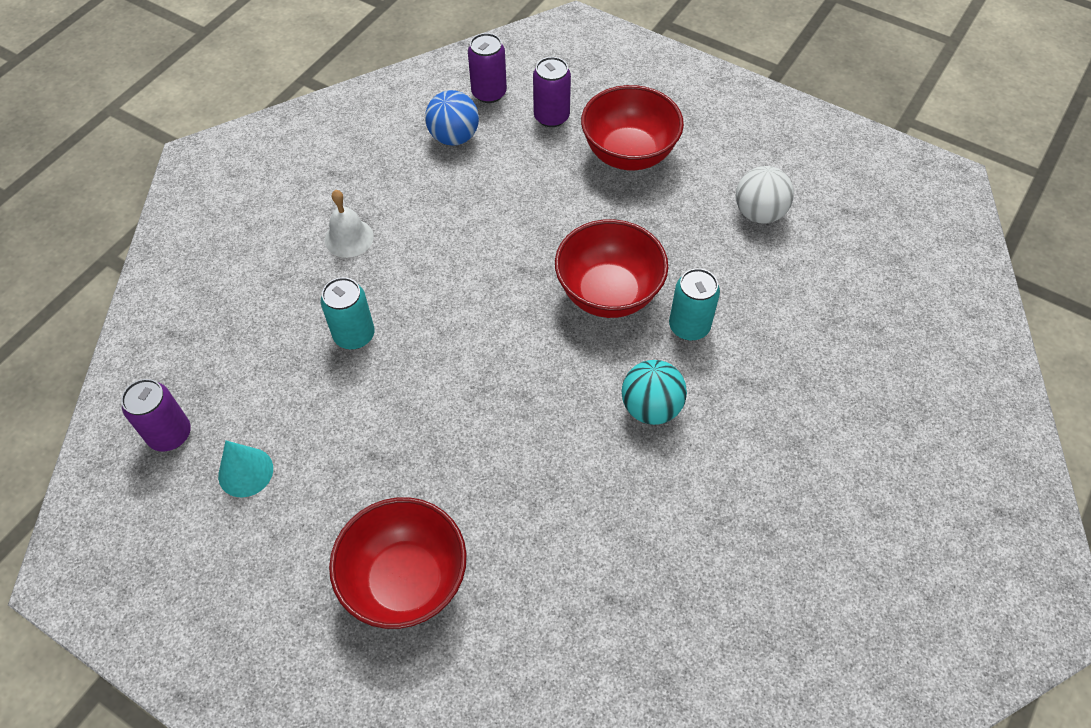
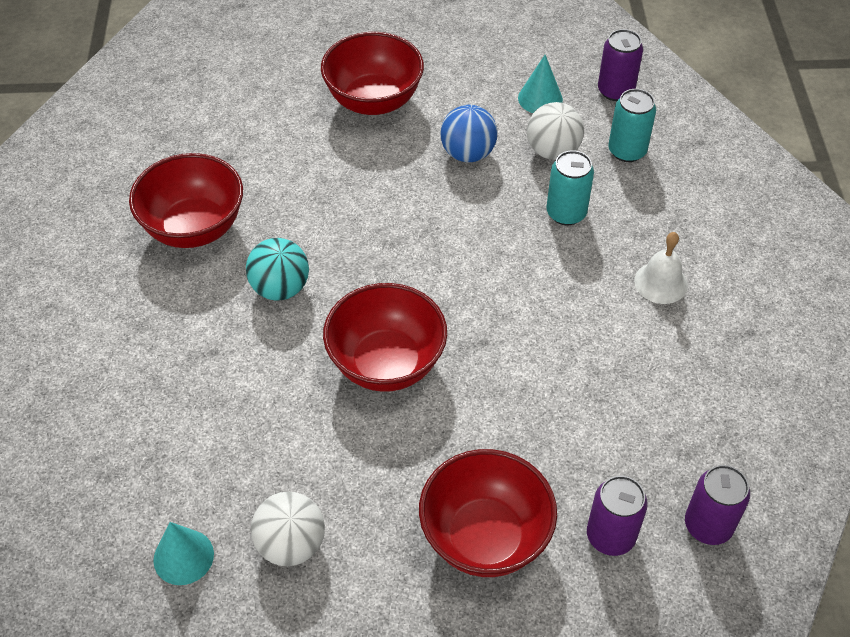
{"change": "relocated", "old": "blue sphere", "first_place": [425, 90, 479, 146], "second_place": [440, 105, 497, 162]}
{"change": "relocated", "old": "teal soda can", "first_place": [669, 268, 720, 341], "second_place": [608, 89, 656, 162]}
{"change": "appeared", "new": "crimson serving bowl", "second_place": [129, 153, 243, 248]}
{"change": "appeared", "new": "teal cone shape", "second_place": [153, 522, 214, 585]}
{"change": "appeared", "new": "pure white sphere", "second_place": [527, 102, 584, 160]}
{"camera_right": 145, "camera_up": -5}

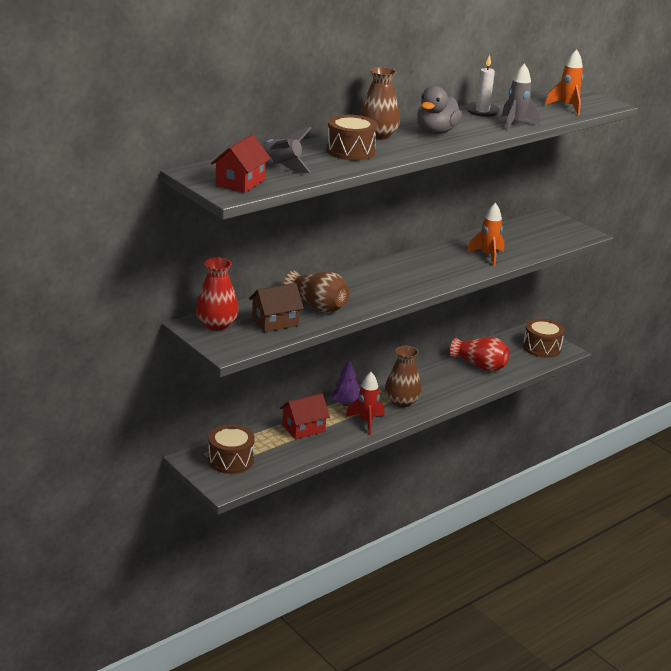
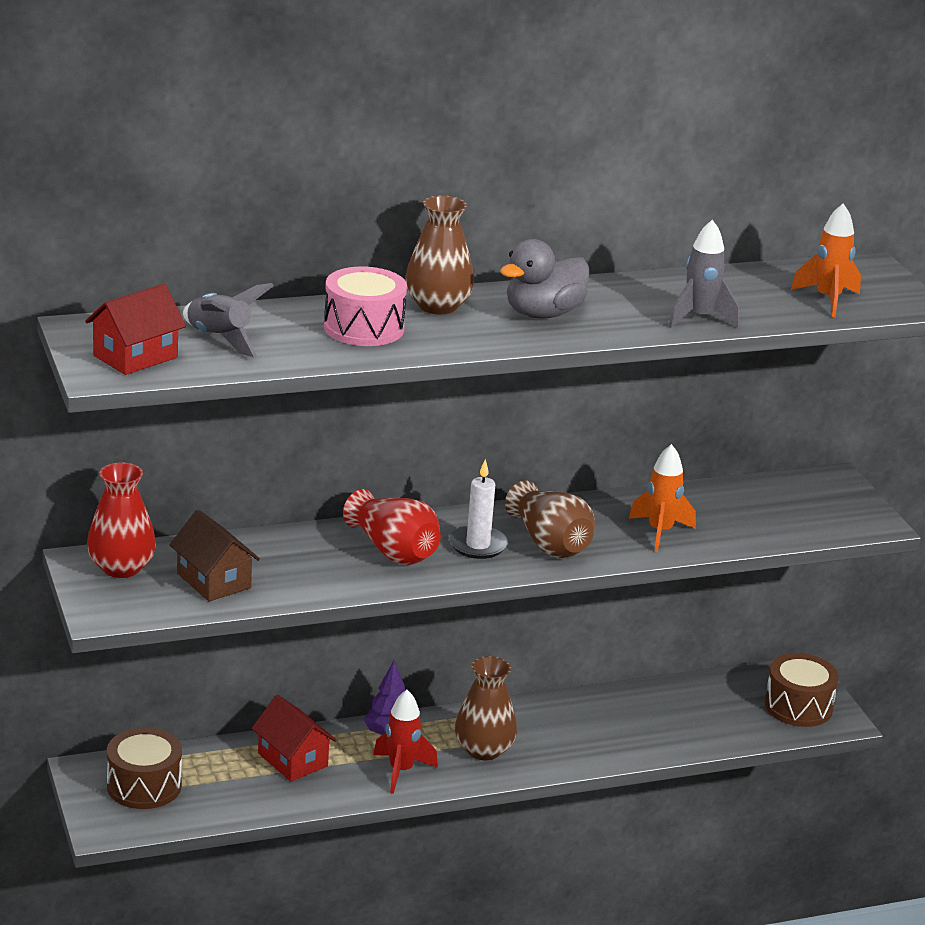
{"change": "spun", "old": "dark brown house", "first_place": [249, 283, 304, 332], "second_place": [170, 510, 260, 602], "degrees": 60}
{"change": "spun", "old": "crimson house", "first_place": [280, 393, 330, 439], "second_place": [252, 695, 336, 782], "degrees": 60}
{"change": "relocated", "old": "dark brown flower vase", "first_place": [284, 271, 349, 313], "second_place": [505, 481, 595, 558]}
{"change": "colour", "old": "dark brown toy drum", "new": "rose-pink toy drum", "first_place": [326, 115, 378, 160], "second_place": [324, 267, 407, 346]}
{"change": "relocated", "old": "crimson flower vase", "first_place": [450, 337, 510, 372], "second_place": [343, 489, 441, 565]}
{"change": "relocated", "old": "pure white candle", "first_place": [466, 55, 500, 117], "second_place": [449, 459, 508, 559]}
{"camera_right": 20, "camera_up": 0}

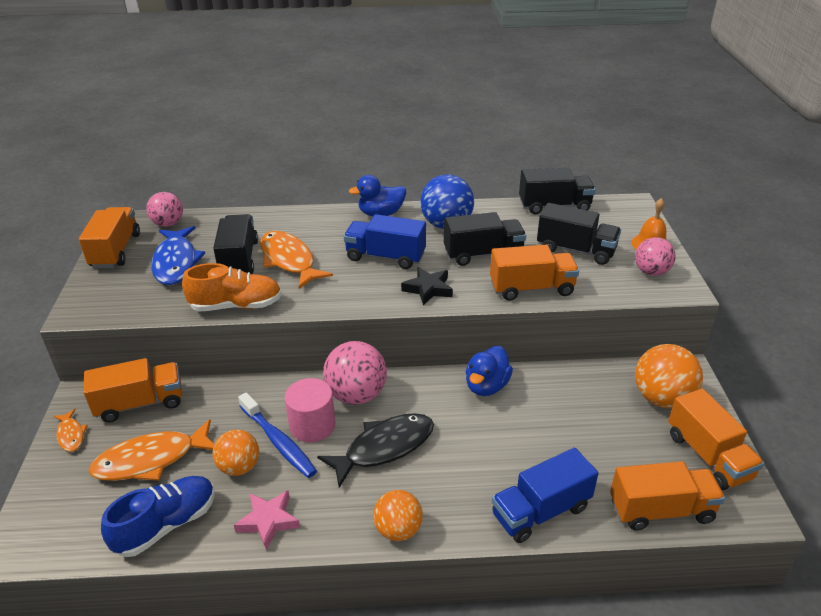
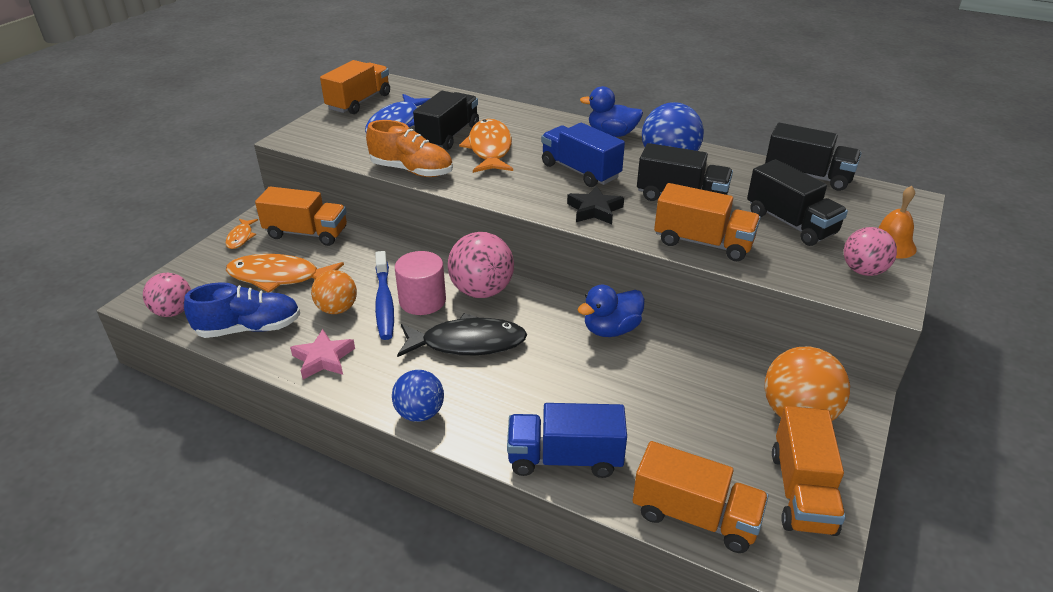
{"change": "relocated", "old": "rose-pink sphere", "first_place": [146, 192, 183, 227], "second_place": [143, 273, 191, 317]}
{"change": "colour", "old": "orange sphere", "new": "blue sphere", "first_place": [373, 490, 423, 541], "second_place": [392, 370, 444, 422]}
{"camera_right": 30, "camera_up": 0}

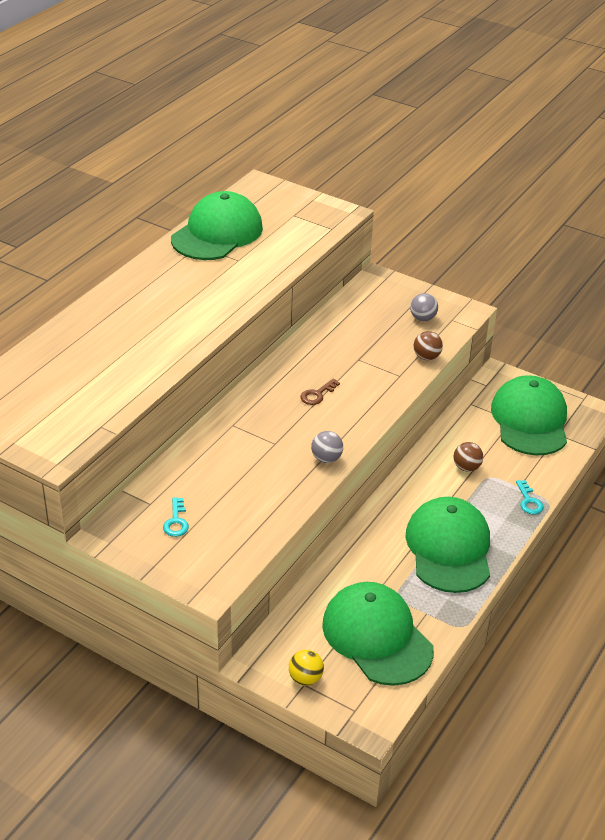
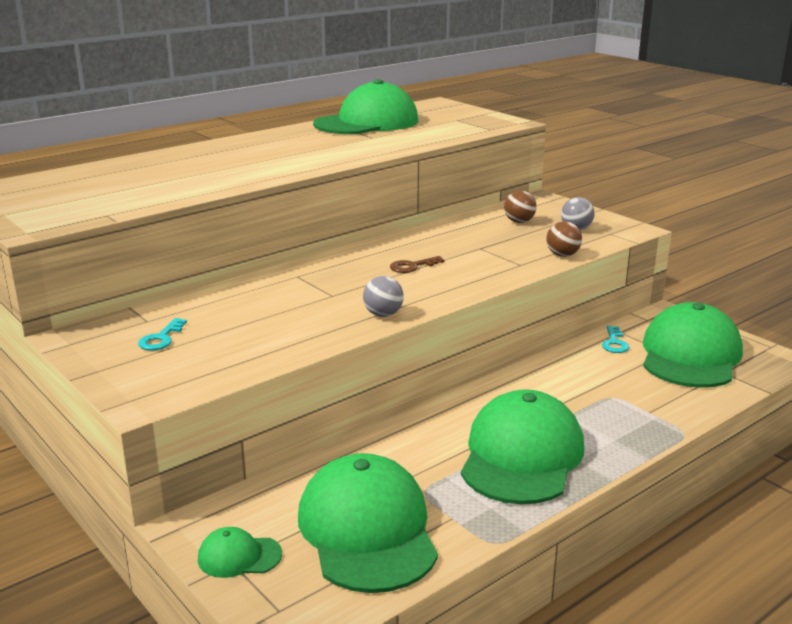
{"change": "exchanged", "old": "bright yellow sphere", "new": "emerald baseball cap", "first_place": [289, 650, 324, 686], "second_place": [198, 527, 282, 578]}
{"change": "relocated", "old": "dark brown sphere", "first_place": [453, 442, 483, 472], "second_place": [504, 191, 537, 223]}
{"change": "relocated", "old": "teal latchkey", "first_place": [516, 480, 544, 515], "second_place": [602, 326, 630, 353]}
{"camera_right": 20, "camera_up": -15}

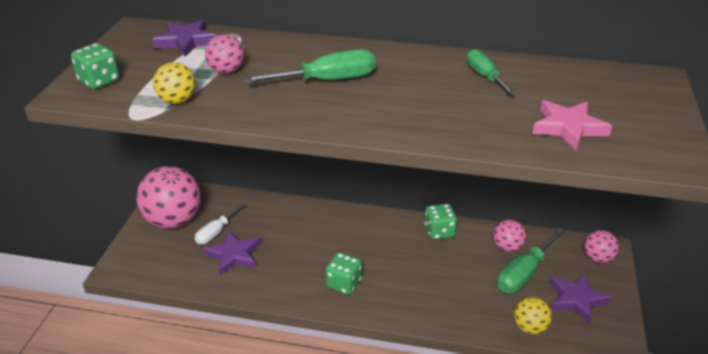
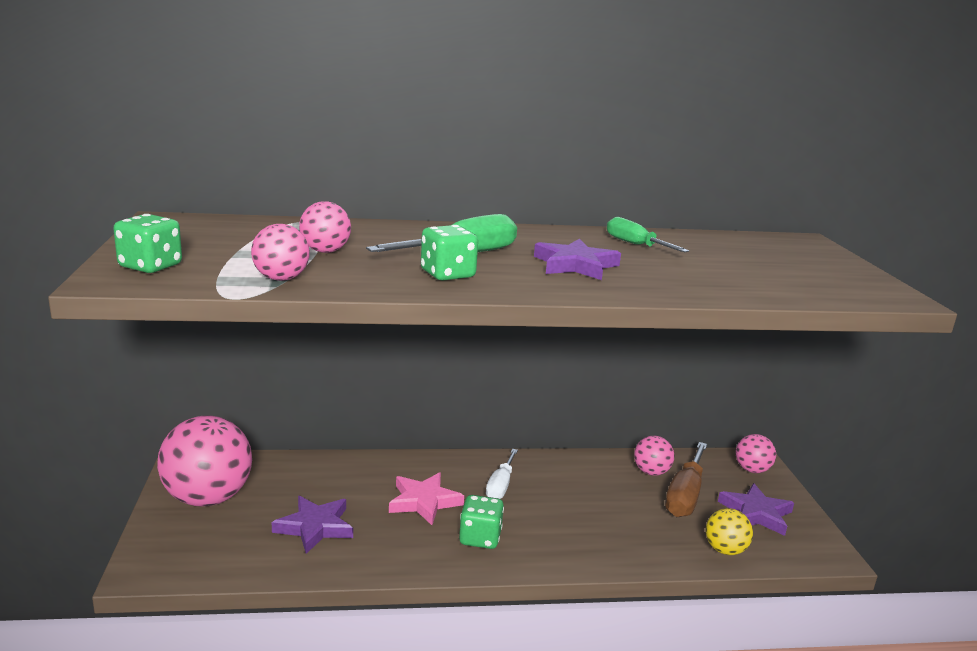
{"change": "relocated", "old": "violet star", "first_place": [152, 20, 217, 57], "second_place": [534, 239, 621, 280]}
{"change": "colour", "old": "bright yellow sphere", "new": "rose-pink sphere", "first_place": [153, 62, 196, 104], "second_place": [251, 224, 310, 281]}
{"change": "relocated", "old": "pure white hand screwdriver", "first_place": [195, 203, 246, 244], "second_place": [486, 449, 518, 499]}
{"change": "relocated", "old": "emerald game die", "first_place": [425, 204, 457, 240], "second_place": [421, 225, 478, 280]}
{"change": "colour", "old": "emerald hand screwdriver", "new": "dark brown hand screwdriver", "first_place": [497, 227, 565, 293], "second_place": [665, 442, 707, 517]}
{"change": "relocated", "old": "rose-pink star", "first_place": [532, 100, 612, 151], "second_place": [389, 472, 464, 525]}
{"camera_right": -20, "camera_up": -15}

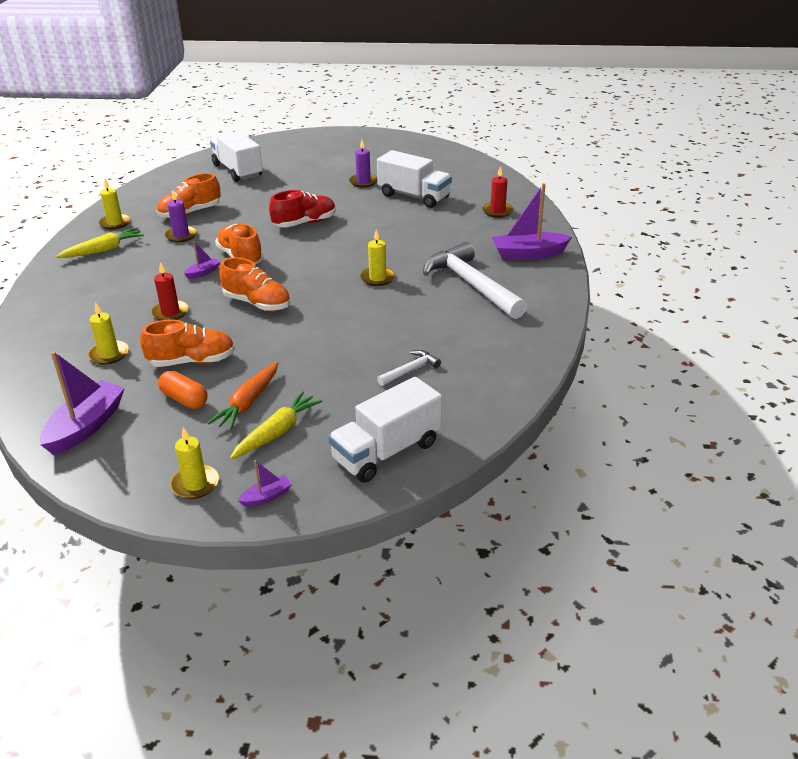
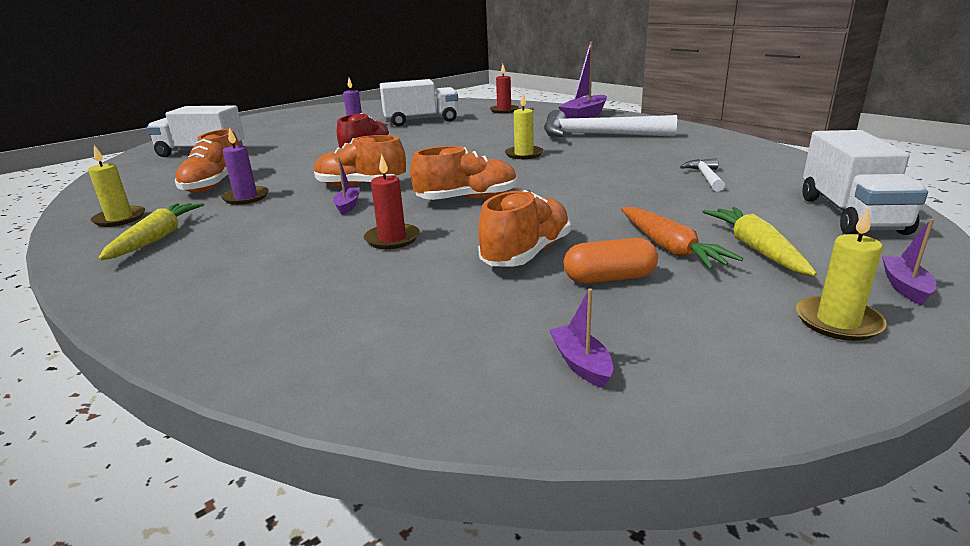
{"change": "size", "old": "violet sailboat", "first_place": [40, 351, 125, 455], "second_place": [549, 289, 613, 388], "factor": 0.48}
{"change": "missing", "old": "bright yellow candle", "first_place": [88, 302, 129, 365]}
{"camera_right": -45, "camera_up": -10}

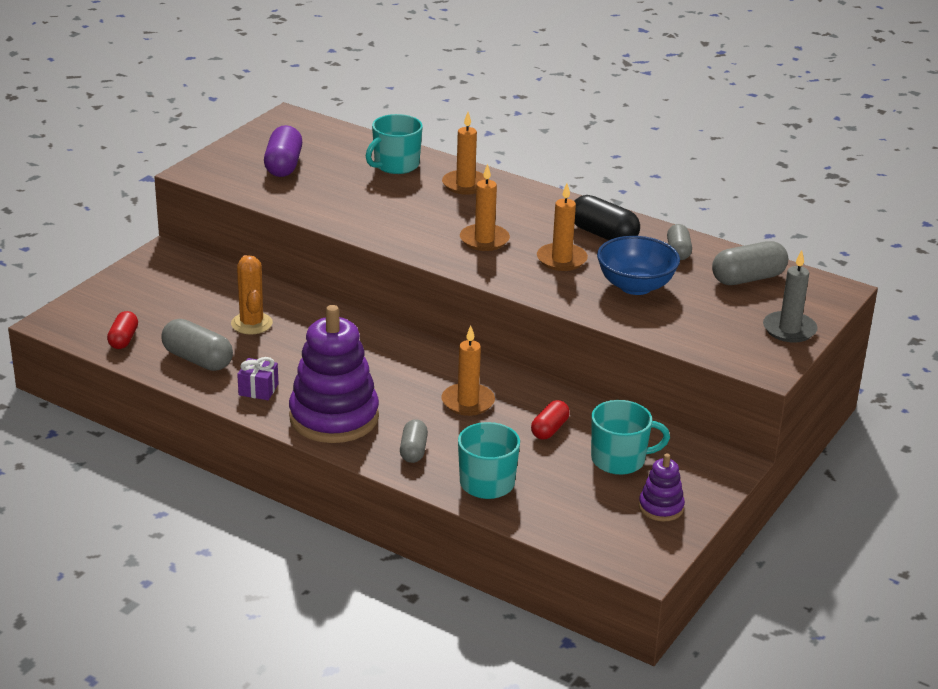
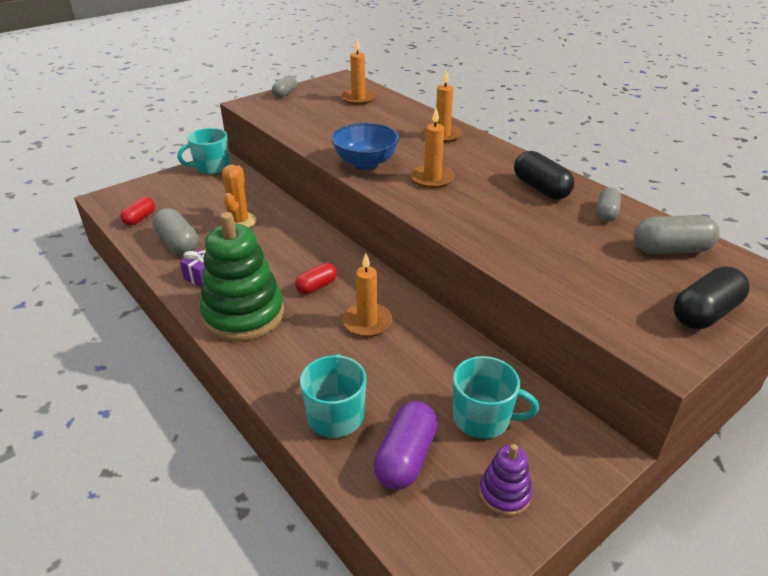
{"change": "relocated", "old": "violet capsule", "first_place": [264, 125, 302, 177], "second_place": [374, 401, 438, 490]}
{"change": "colour", "old": "violet stacking toy", "new": "emerald stacking toy", "first_place": [289, 305, 379, 443], "second_place": [200, 212, 284, 341]}
{"change": "relocated", "old": "teal coffee mug", "first_place": [366, 114, 423, 174], "second_place": [177, 128, 230, 174]}
{"change": "relocated", "old": "grey capsule", "first_place": [400, 419, 428, 463], "second_place": [272, 75, 297, 98]}
{"change": "relocated", "old": "crimson capsule", "first_place": [531, 400, 570, 440], "second_place": [295, 263, 337, 294]}
{"change": "relocated", "old": "orange candle", "first_place": [537, 184, 588, 271], "second_place": [341, 39, 376, 105]}
{"change": "relocated", "old": "blue serving bowl", "first_place": [597, 236, 680, 295], "second_place": [331, 123, 399, 170]}
{"change": "exchanged", "old": "grey candle", "new": "jet-black capsule", "first_place": [763, 250, 818, 343], "second_place": [674, 266, 750, 329]}
{"camera_right": 20, "camera_up": 5}

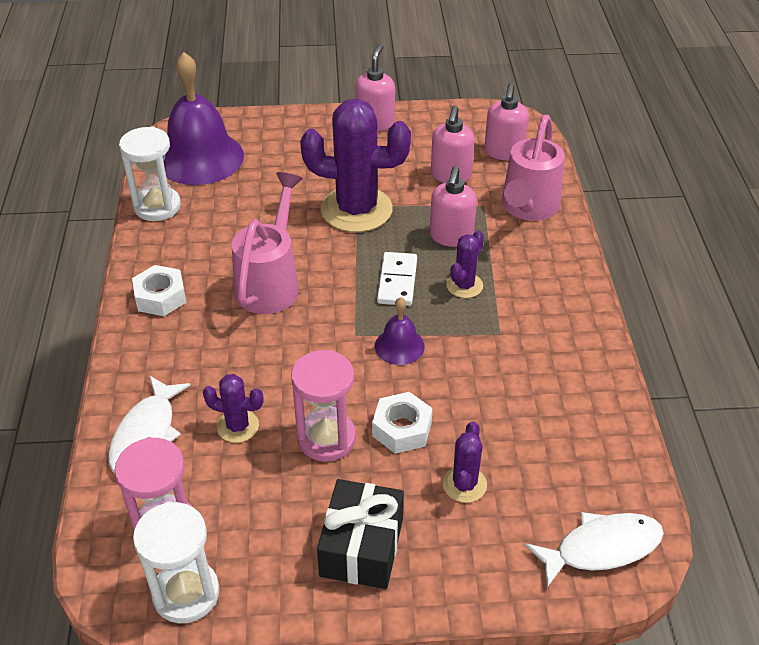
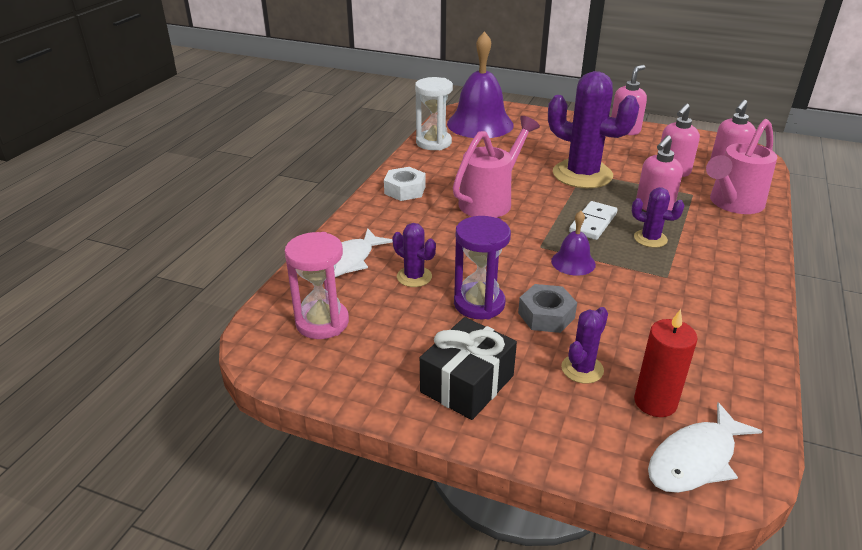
{"change": "missing", "old": "pure white sandglass", "first_place": [133, 502, 220, 623]}
{"change": "colour", "old": "rose-pink sandglass", "new": "violet sandglass", "first_place": [291, 350, 356, 462], "second_place": [454, 216, 511, 319]}
{"change": "colour", "old": "pure white nut", "new": "grey nut", "first_place": [372, 392, 433, 454], "second_place": [518, 284, 577, 333]}
{"change": "spun", "old": "violet prickly plant", "first_place": [446, 231, 484, 298], "second_place": [632, 187, 685, 248], "degrees": 60}
{"change": "spun", "old": "pure white fish", "first_place": [525, 512, 664, 588], "second_place": [648, 402, 762, 493], "degrees": 135}
{"change": "appeared", "new": "crimson candle", "second_place": [634, 309, 698, 417]}
{"camera_right": 25, "camera_up": -10}

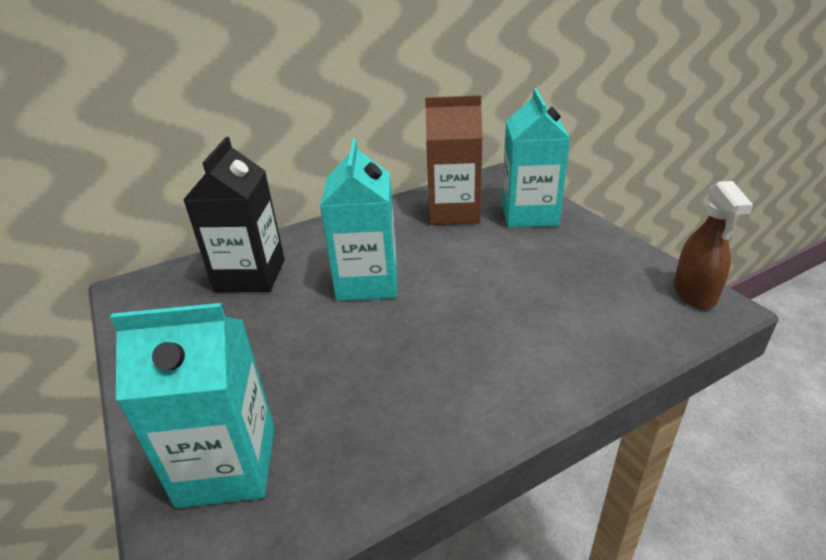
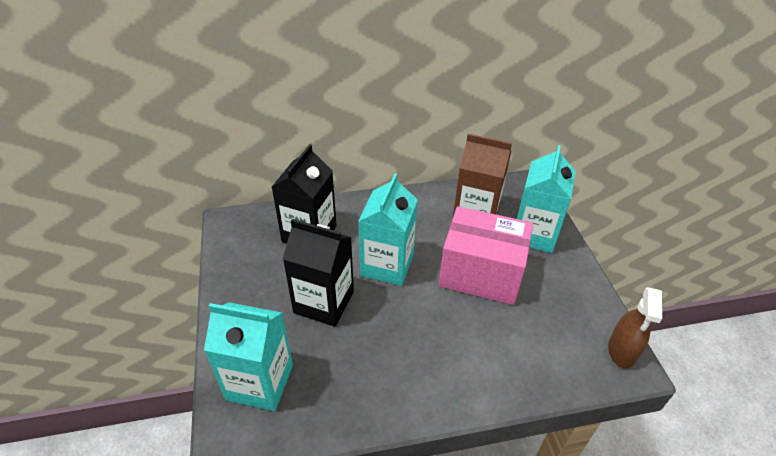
{"change": "appeared", "new": "jet-black juice carton", "second_place": [283, 219, 354, 327]}
{"change": "appeared", "new": "rose-pink box", "second_place": [439, 206, 533, 305]}
{"camera_right": 15, "camera_up": 10}

